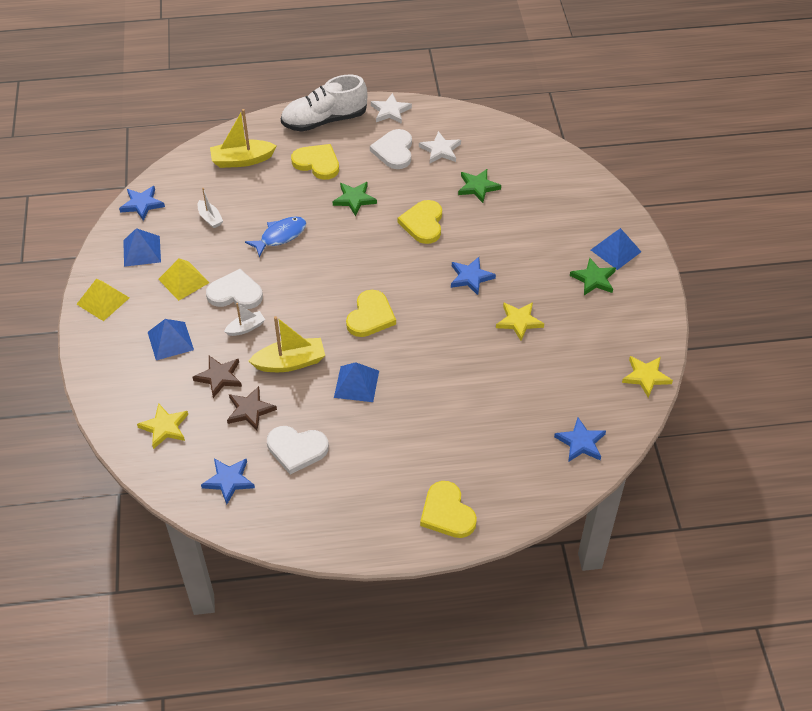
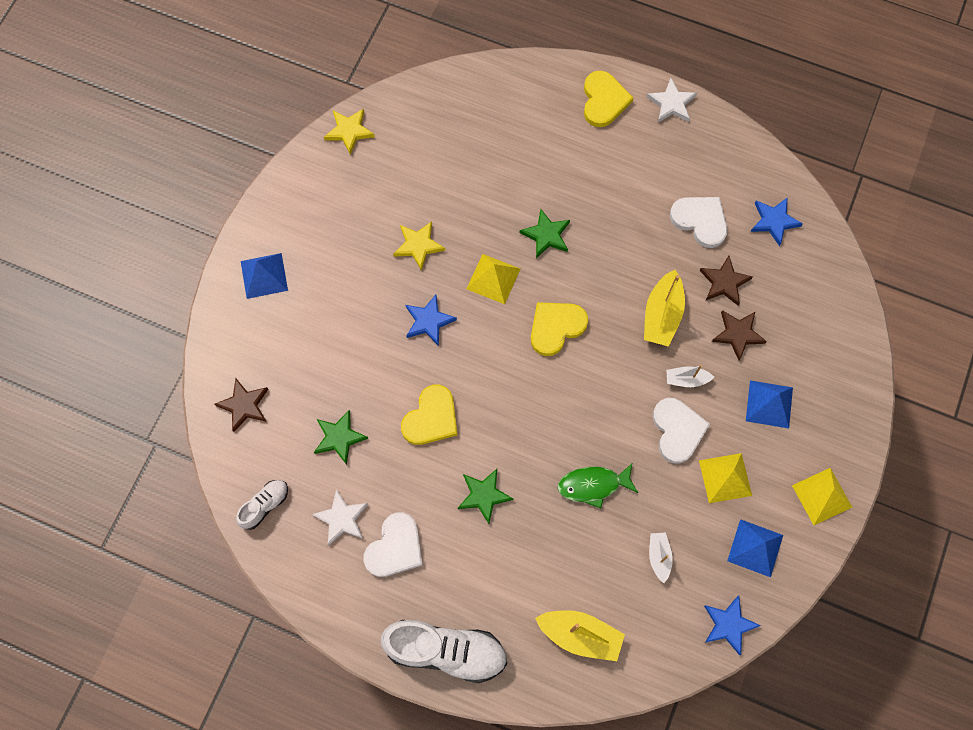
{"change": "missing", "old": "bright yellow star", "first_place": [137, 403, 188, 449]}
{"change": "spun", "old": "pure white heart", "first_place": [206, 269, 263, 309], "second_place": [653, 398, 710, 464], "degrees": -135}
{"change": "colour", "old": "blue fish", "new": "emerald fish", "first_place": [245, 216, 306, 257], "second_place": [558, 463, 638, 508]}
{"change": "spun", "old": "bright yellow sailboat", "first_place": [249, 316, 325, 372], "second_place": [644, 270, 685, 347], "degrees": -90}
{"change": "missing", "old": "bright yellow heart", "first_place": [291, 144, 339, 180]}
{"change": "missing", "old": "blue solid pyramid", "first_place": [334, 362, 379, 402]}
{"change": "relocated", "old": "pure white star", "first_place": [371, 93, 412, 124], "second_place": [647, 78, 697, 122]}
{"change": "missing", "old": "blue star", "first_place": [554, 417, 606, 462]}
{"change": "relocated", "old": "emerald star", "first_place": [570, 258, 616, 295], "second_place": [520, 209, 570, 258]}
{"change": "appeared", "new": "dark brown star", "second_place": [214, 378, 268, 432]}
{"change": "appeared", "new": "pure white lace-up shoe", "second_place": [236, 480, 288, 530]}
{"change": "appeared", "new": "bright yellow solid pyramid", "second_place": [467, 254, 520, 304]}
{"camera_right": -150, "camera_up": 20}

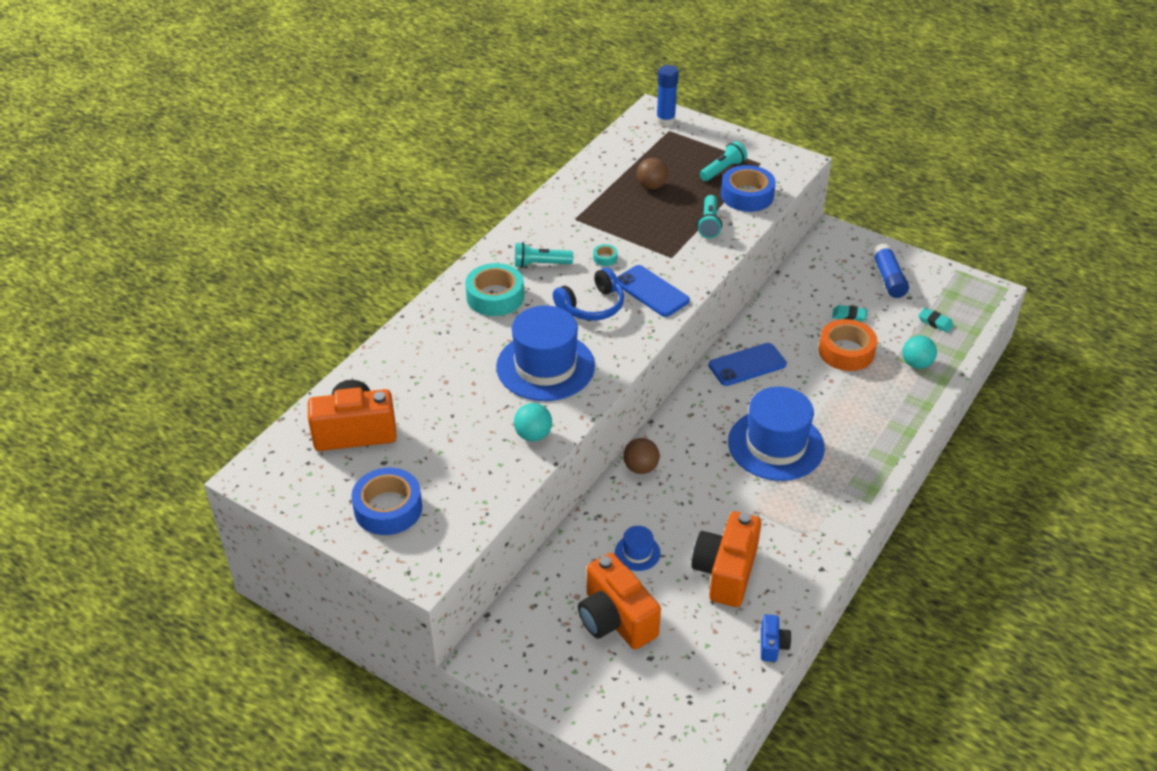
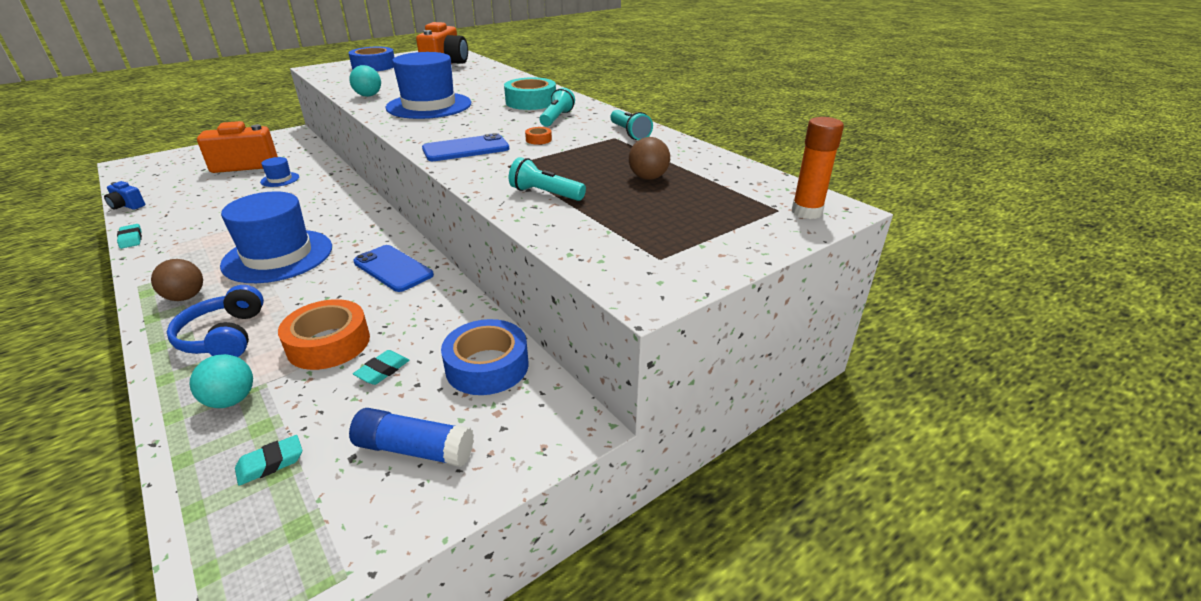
{"change": "relocated", "old": "blue headphones", "first_place": [553, 267, 624, 321], "second_place": [167, 285, 264, 357]}
{"change": "colour", "old": "teal sticky tape", "new": "orange sticky tape", "first_place": [593, 244, 617, 266], "second_place": [525, 127, 552, 145]}
{"change": "relocated", "old": "dark brown sphere", "first_place": [623, 438, 660, 474], "second_place": [151, 259, 203, 301]}
{"change": "colour", "old": "blue stick of glue", "new": "orange stick of glue", "first_place": [656, 65, 679, 126], "second_place": [792, 117, 844, 219]}
{"change": "missing", "old": "orange compact camera", "first_place": [692, 511, 761, 607]}
{"change": "relocated", "old": "teal torch", "first_place": [700, 141, 747, 181], "second_place": [610, 110, 653, 140]}
{"change": "spun", "old": "blue phone", "first_place": [709, 343, 787, 386], "second_place": [353, 245, 434, 292], "degrees": -45}
{"change": "relocated", "old": "blue sticky tape", "first_place": [721, 165, 776, 212], "second_place": [441, 319, 529, 395]}
{"change": "appeared", "new": "teal gum eraser", "second_place": [117, 224, 142, 249]}
{"camera_right": 110, "camera_up": -10}

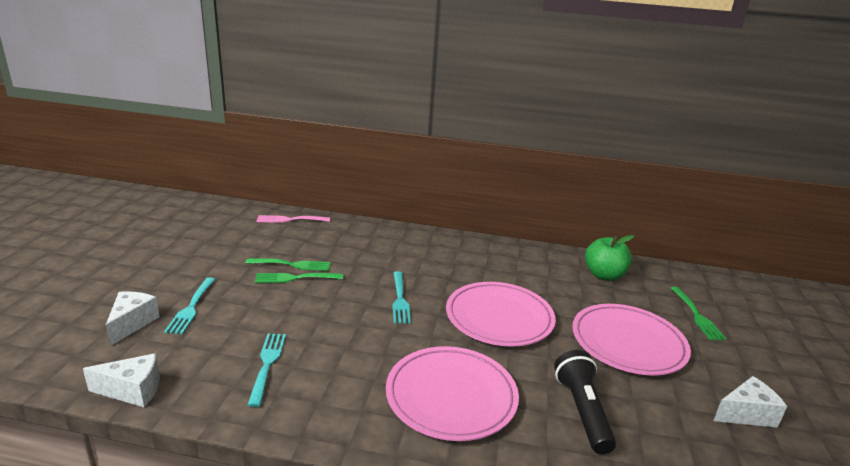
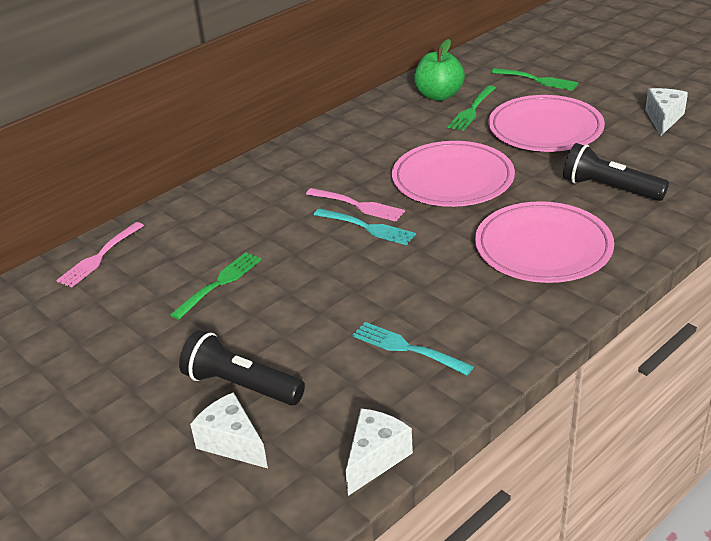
{"change": "exchanged", "old": "teal table fork", "new": "jet-black torch", "first_place": [164, 277, 216, 334], "second_place": [179, 330, 305, 405]}
{"change": "relocated", "old": "emerald table fork", "first_place": [255, 273, 343, 283], "second_place": [448, 85, 496, 131]}
{"change": "appeared", "new": "rose-pink table fork", "second_place": [306, 188, 405, 222]}
{"camera_right": -50, "camera_up": 10}

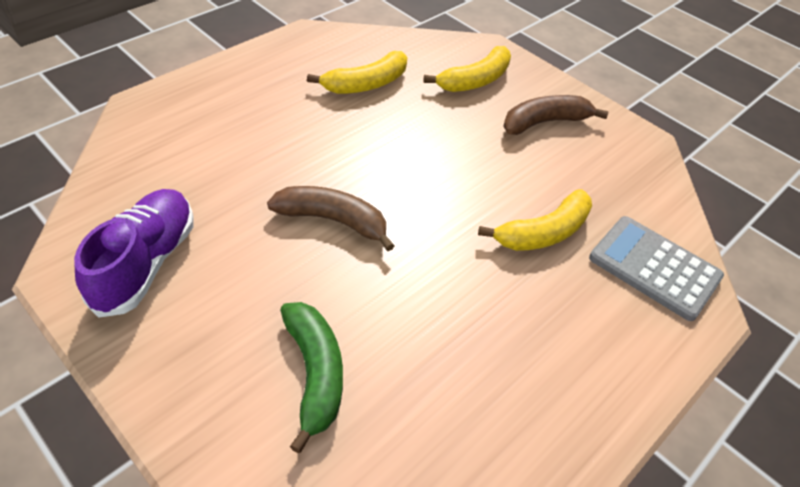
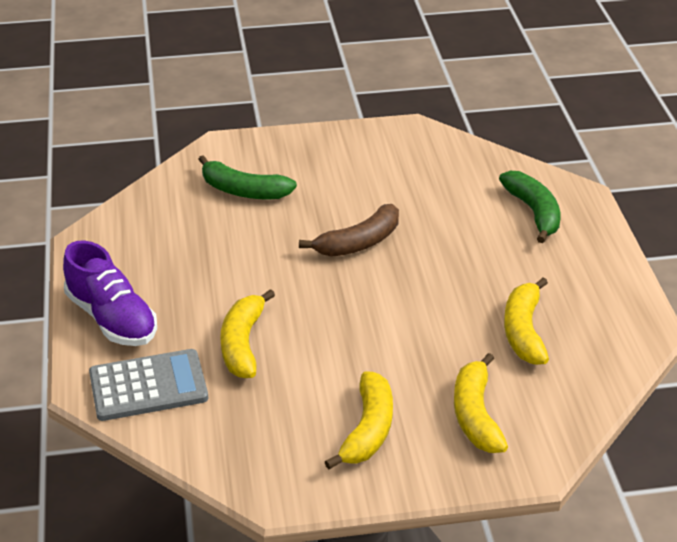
{"change": "relocated", "old": "violet lace-up shoe", "first_place": [74, 189, 194, 318], "second_place": [63, 240, 157, 346]}
{"change": "colour", "old": "dark brown banana fruit", "new": "bright yellow banana fruit", "first_place": [503, 95, 609, 135], "second_place": [325, 371, 393, 469]}
{"change": "appeared", "new": "emerald banana fruit", "second_place": [499, 171, 560, 243]}
{"camera_right": 130, "camera_up": -10}

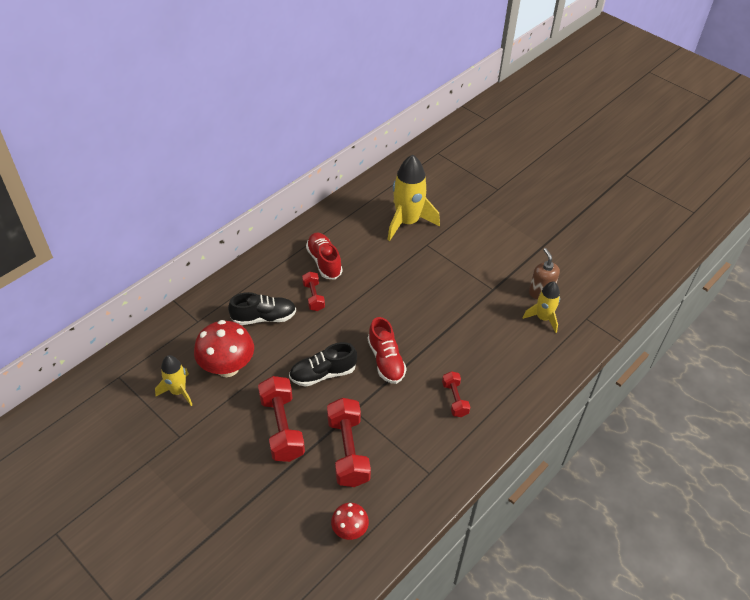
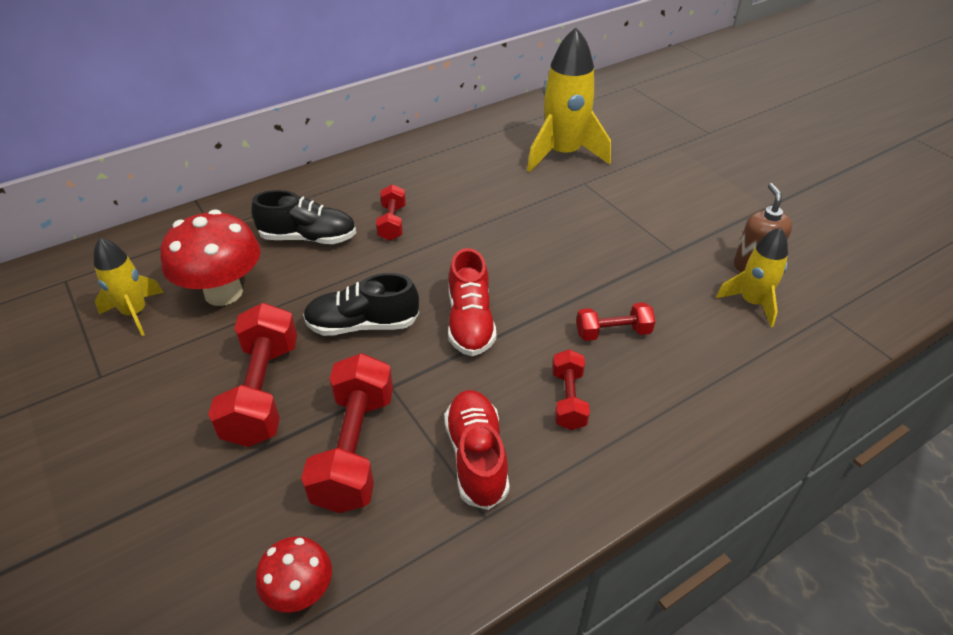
{"change": "relocated", "old": "crimson lace-up shoe", "first_place": [306, 233, 343, 279], "second_place": [444, 390, 510, 510]}
{"change": "appeared", "new": "crimson free weight", "second_place": [576, 303, 655, 341]}
{"camera_right": 15, "camera_up": -5}

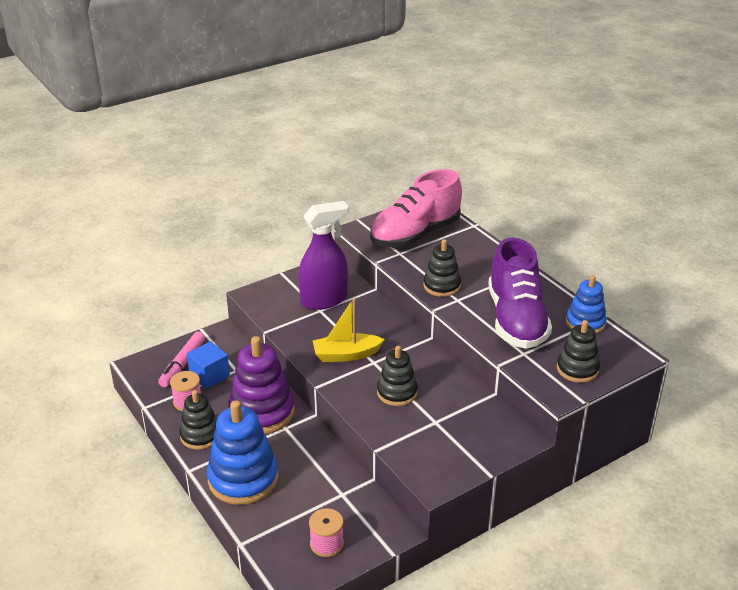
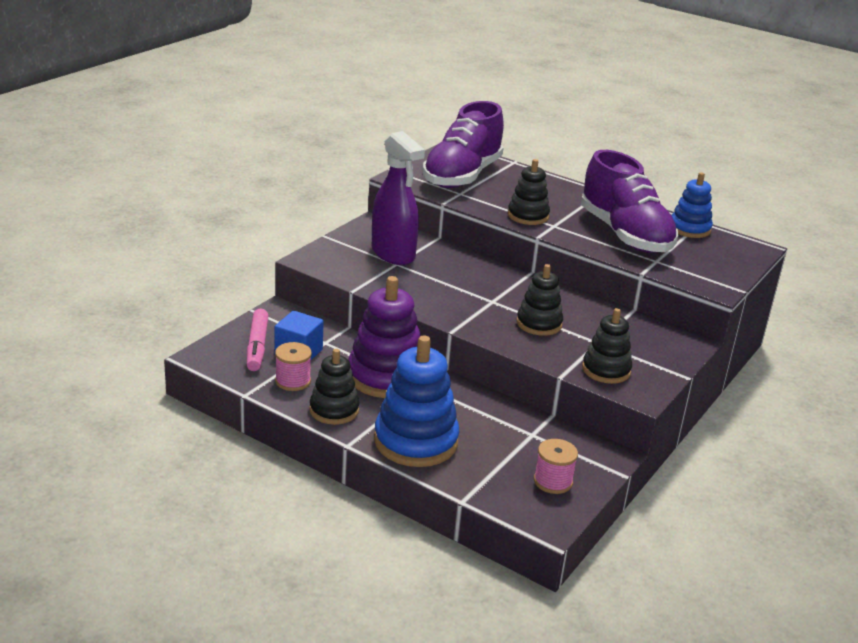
{"change": "spun", "old": "violet spray cleaner", "first_place": [298, 201, 349, 310], "second_place": [372, 131, 425, 265], "degrees": 105}
{"change": "missing", "old": "bright yellow sailboat", "first_place": [313, 298, 385, 362]}
{"change": "colour", "old": "rose-pink lace-up shoe", "new": "violet lace-up shoe", "first_place": [370, 169, 462, 248], "second_place": [423, 101, 504, 188]}
{"change": "relocated", "old": "jet-black stacking toy", "first_place": [557, 320, 600, 383], "second_place": [582, 308, 632, 384]}
{"camera_right": -25, "camera_up": -5}

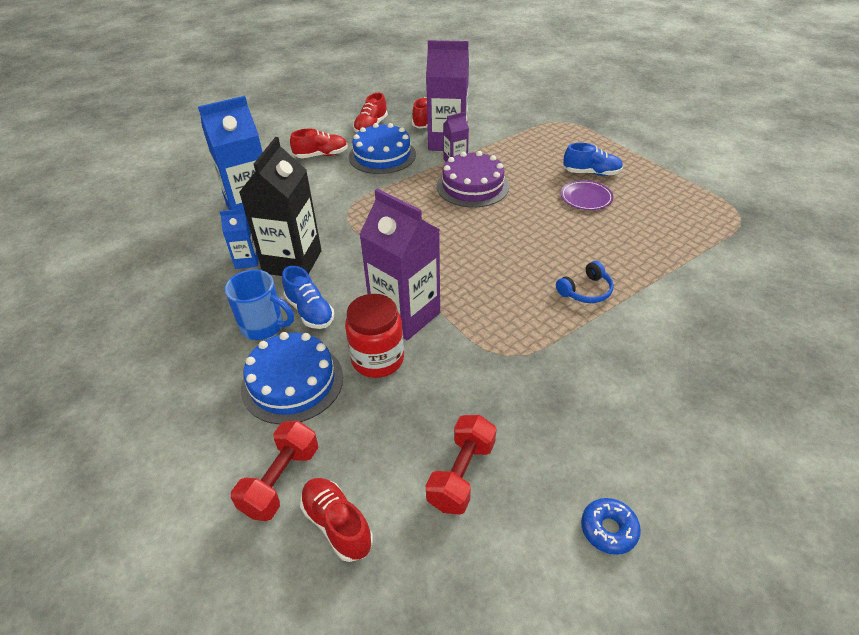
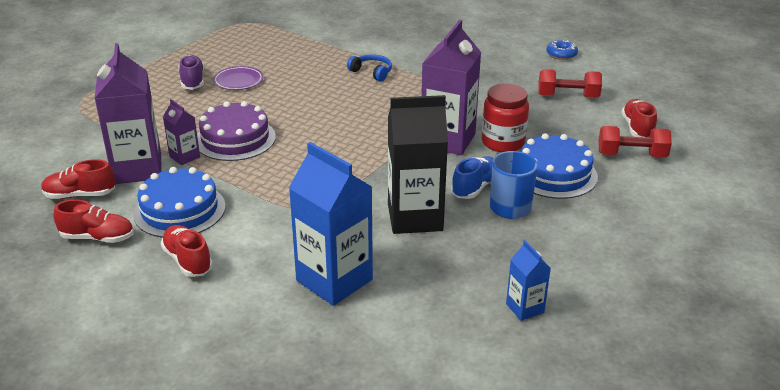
{"change": "relocated", "old": "blue juice carton", "first_place": [220, 209, 258, 269], "second_place": [506, 240, 551, 321]}
{"change": "spun", "old": "crimson lace-up shoe", "first_place": [300, 478, 373, 562], "second_place": [622, 99, 657, 138], "degrees": 150}
{"change": "colour", "old": "blue lace-up shoe", "new": "violet lace-up shoe", "first_place": [563, 143, 623, 176], "second_place": [179, 55, 204, 90]}
{"camera_right": -110, "camera_up": -10}

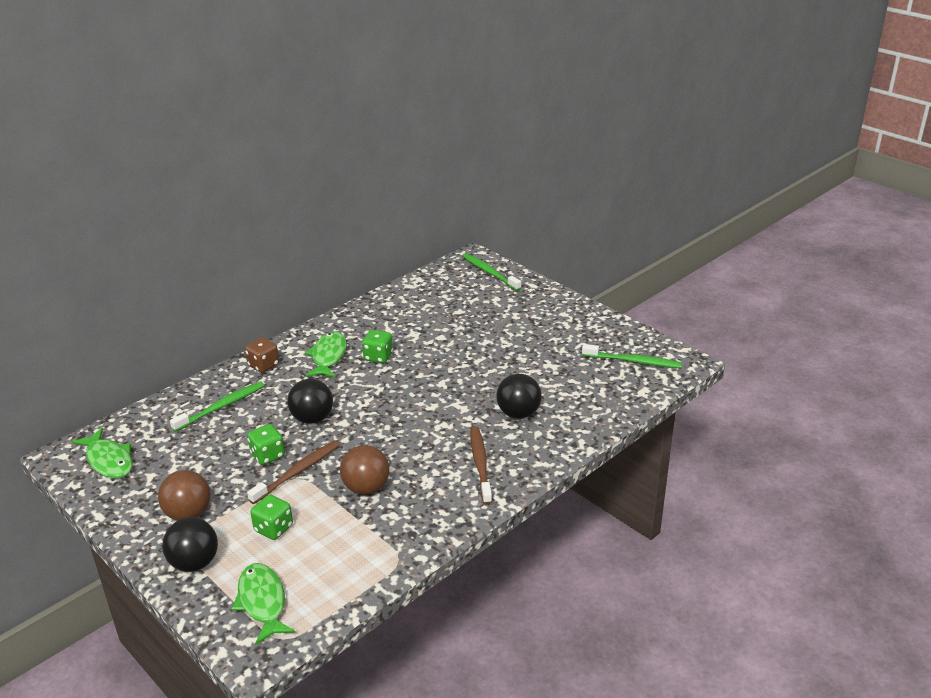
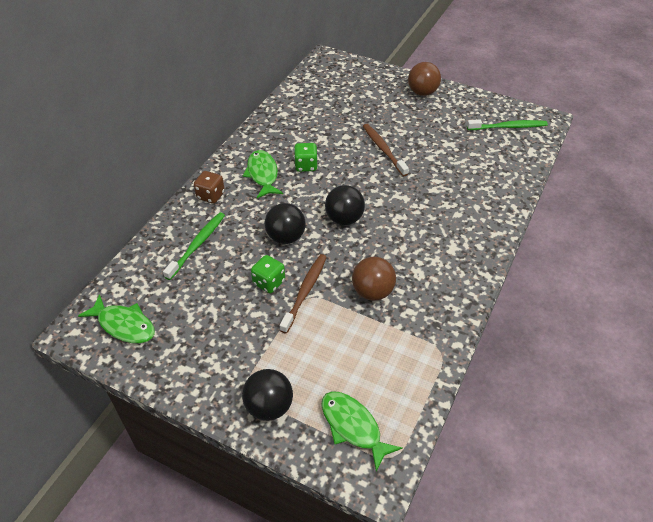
{"change": "relocated", "old": "dark brown sphere", "first_place": [158, 470, 210, 521], "second_place": [408, 62, 441, 96]}
{"change": "missing", "old": "emerald game die", "first_place": [250, 495, 293, 540]}
{"change": "missing", "old": "emerald toothbrush", "first_place": [462, 253, 521, 291]}
{"change": "relocated", "old": "dark brown toothbrush", "first_place": [470, 426, 492, 505], "second_place": [363, 124, 409, 176]}
{"change": "relocated", "old": "jet-black sphere", "first_place": [496, 374, 542, 419], "second_place": [325, 185, 365, 225]}
{"camera_right": -20, "camera_up": 15}

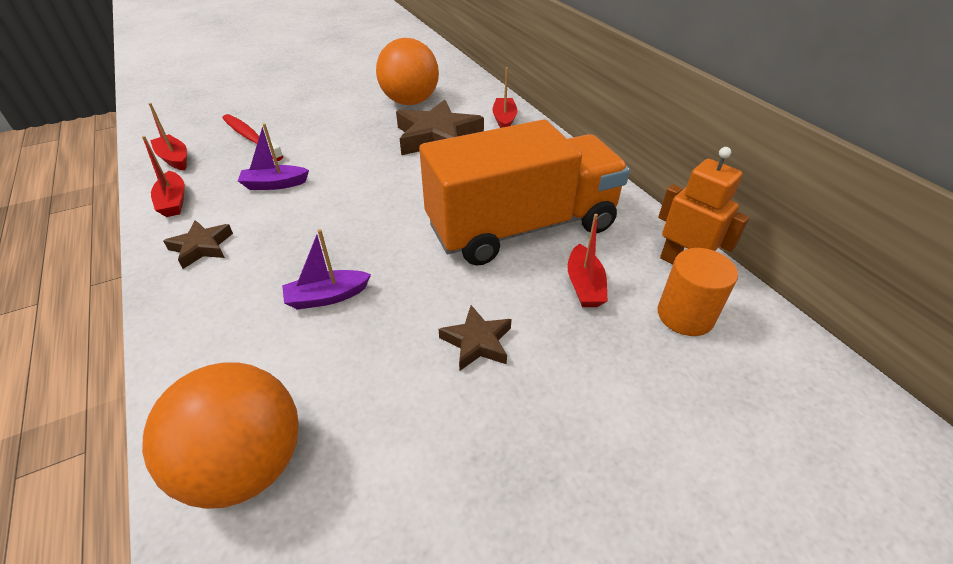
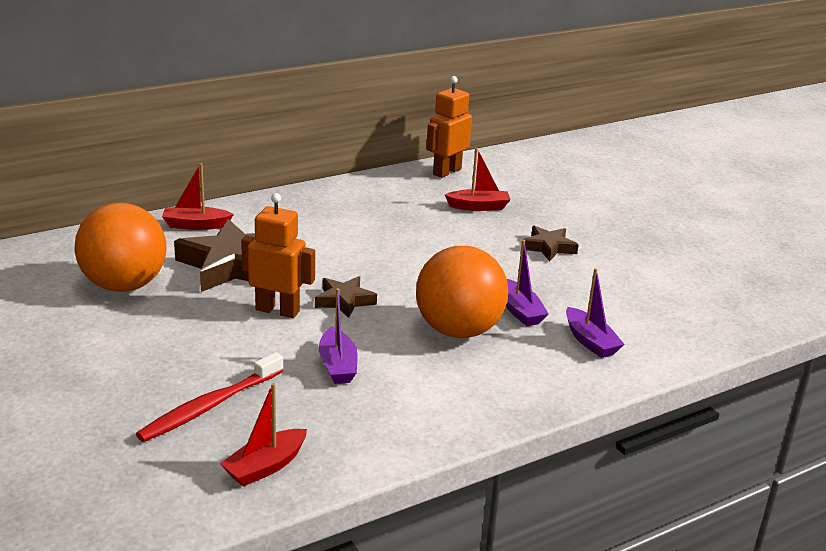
{"change": "missing", "old": "crimson sailboat", "first_place": [142, 136, 185, 217]}
{"change": "relocated", "old": "orange sphere", "first_place": [142, 362, 299, 509], "second_place": [416, 246, 509, 338]}
{"change": "relocated", "old": "dark brown star", "first_place": [163, 220, 233, 269], "second_place": [315, 276, 377, 318]}
{"change": "missing", "old": "orange toy truck", "first_place": [419, 119, 630, 266]}
{"change": "missing", "old": "orange solid cylinder", "first_place": [658, 248, 738, 336]}
{"change": "appeared", "new": "orange robot", "second_place": [241, 193, 315, 318]}
{"change": "appeared", "new": "violet sailboat", "second_place": [566, 268, 624, 358]}
{"camera_right": -95, "camera_up": -15}

